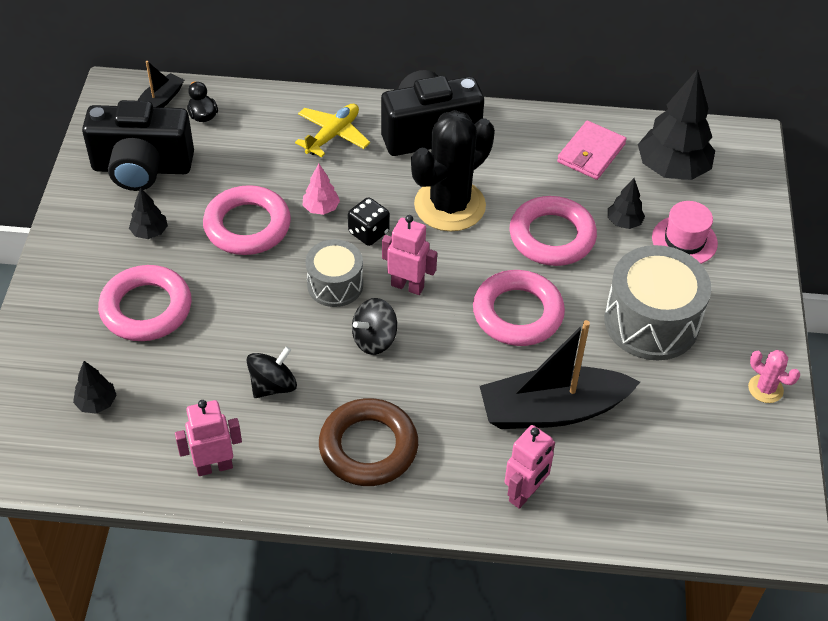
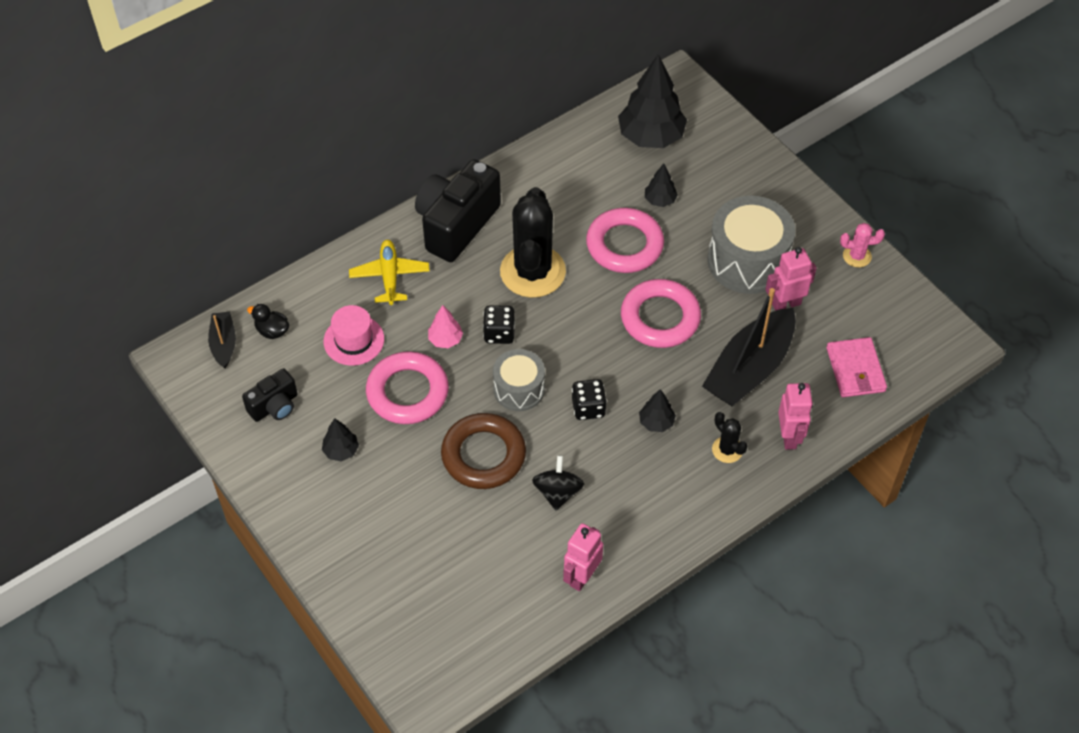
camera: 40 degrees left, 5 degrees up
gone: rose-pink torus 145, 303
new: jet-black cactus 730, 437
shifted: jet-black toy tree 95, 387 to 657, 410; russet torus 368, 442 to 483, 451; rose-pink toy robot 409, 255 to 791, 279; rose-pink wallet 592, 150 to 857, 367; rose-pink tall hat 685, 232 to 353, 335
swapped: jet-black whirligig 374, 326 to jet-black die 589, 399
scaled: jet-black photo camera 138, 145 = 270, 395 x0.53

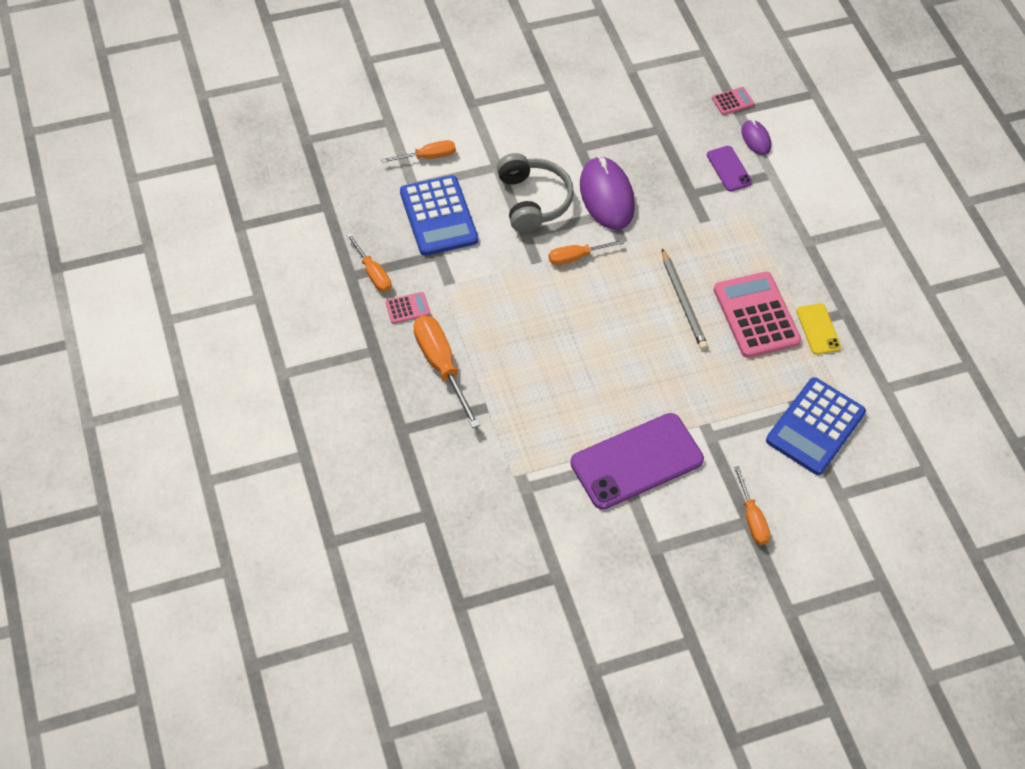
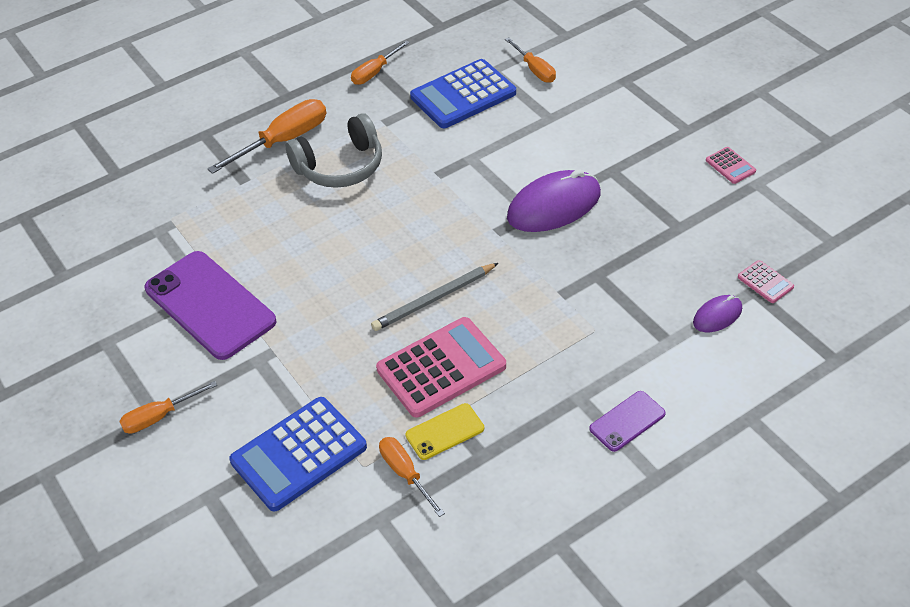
camera: 80 degrees right, 10 degrees down
shifted: rose-pink calculator 407, 308 to 731, 165; gray over-ear headphones 535, 193 to 334, 150; bright orange hand screwdriver 586, 252 to 412, 477; violet smartphone 729, 168 to 627, 421
rotated: blue calculator 816, 426 = 298, 454 60 degrees counterclockwise

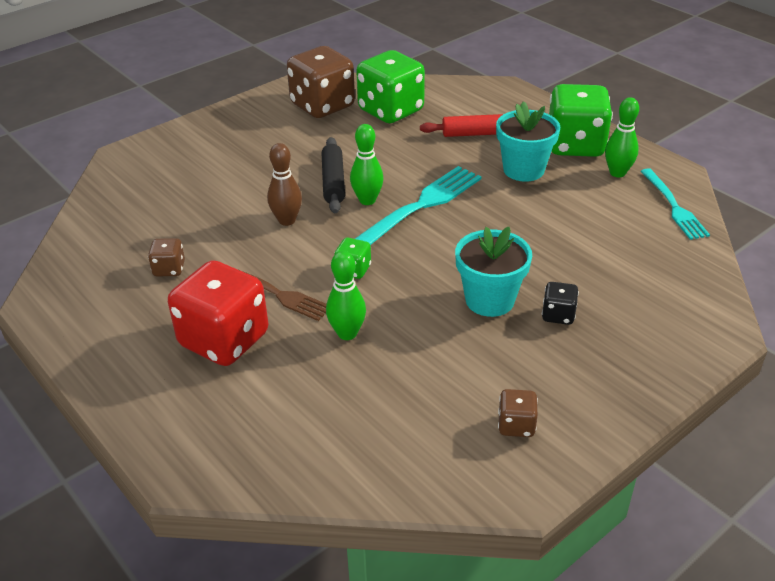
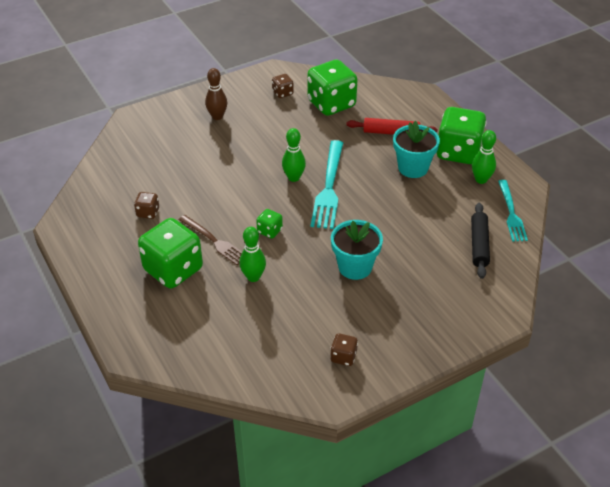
camera: 10 degrees right, 5 degrees up
gone: jet-black die 560, 303
shifted: russet bowling pin 284, 184 to 216, 94; jet-black dough roller 333, 175 to 480, 241
repainted: crimson die 218, 313 to leaf-green die 170, 253
rotated: turquoise dinner fork 418, 205 = 326, 184 135 degrees clockwise
scaled: russet die 321, 82 = 283, 86 x0.45

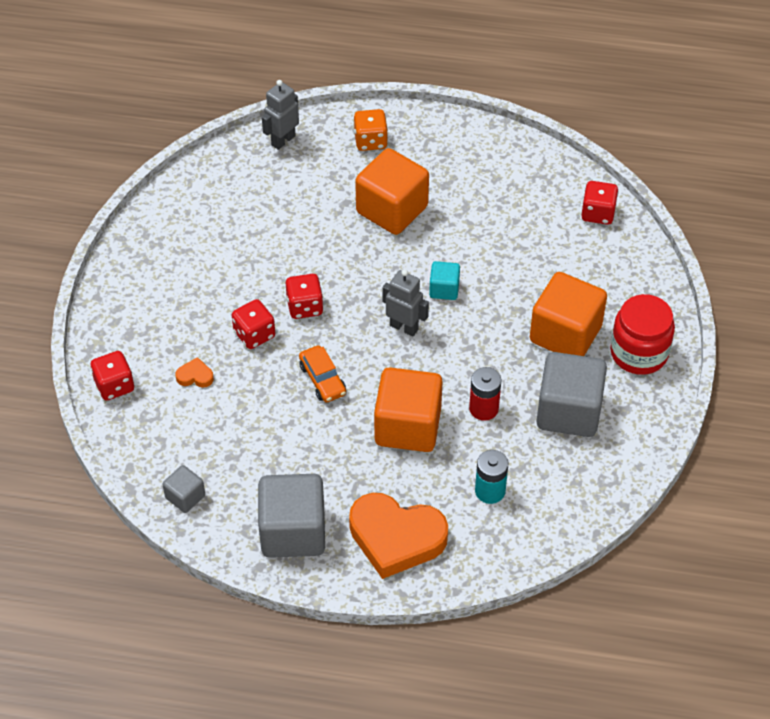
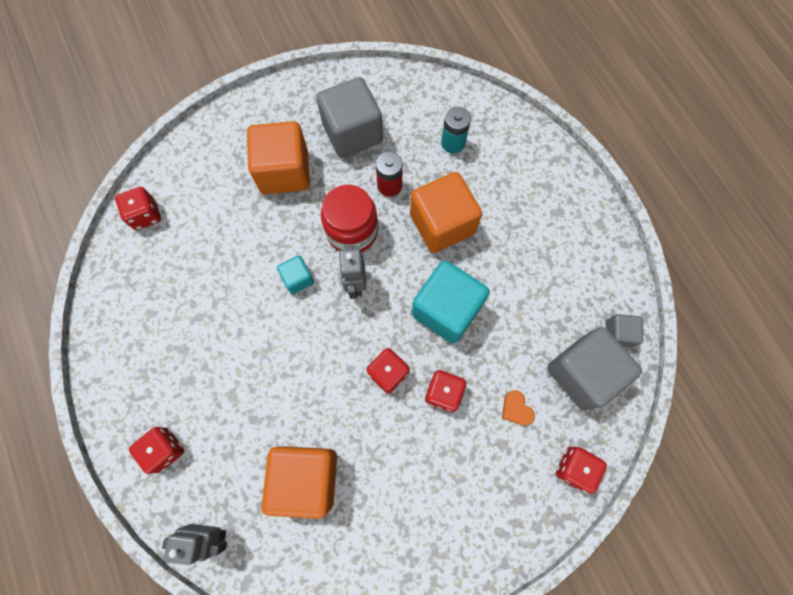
camera: 125 degrees left, 20 degrees up
gone: bright orange heart 398, 536
shifted: gray solid cube 291, 516 to 594, 368; bright orange solid cube 392, 191 to 299, 483; crimson jar 642, 334 to 349, 218
swapped: bright orange toy car 322, 373 to turquoise solid cube 451, 301
repainted: bright orange die 371, 130 to crimson die 156, 450

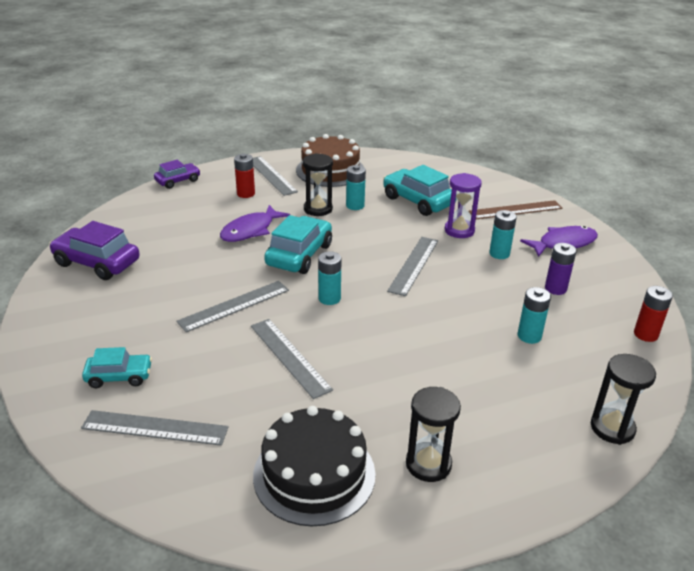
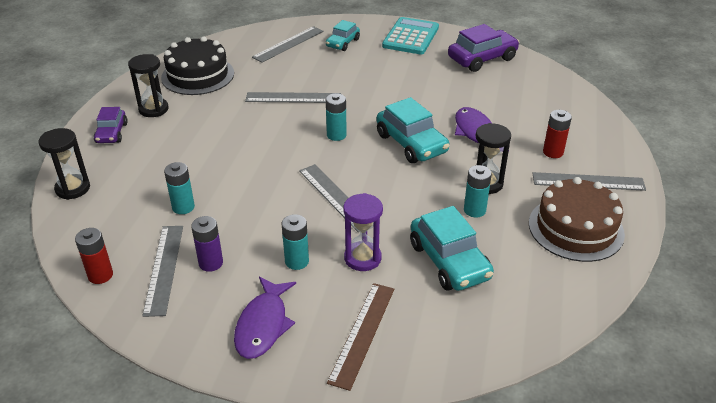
camera: 125 degrees right, 5 degrees up
new: turquoise calculator 410, 35
shifted: violet toy car 177, 174 to 111, 125; gray measuring stick 233, 306 to 162, 271
rotated: turquoise toy car 420, 190 = 452, 248 75 degrees clockwise

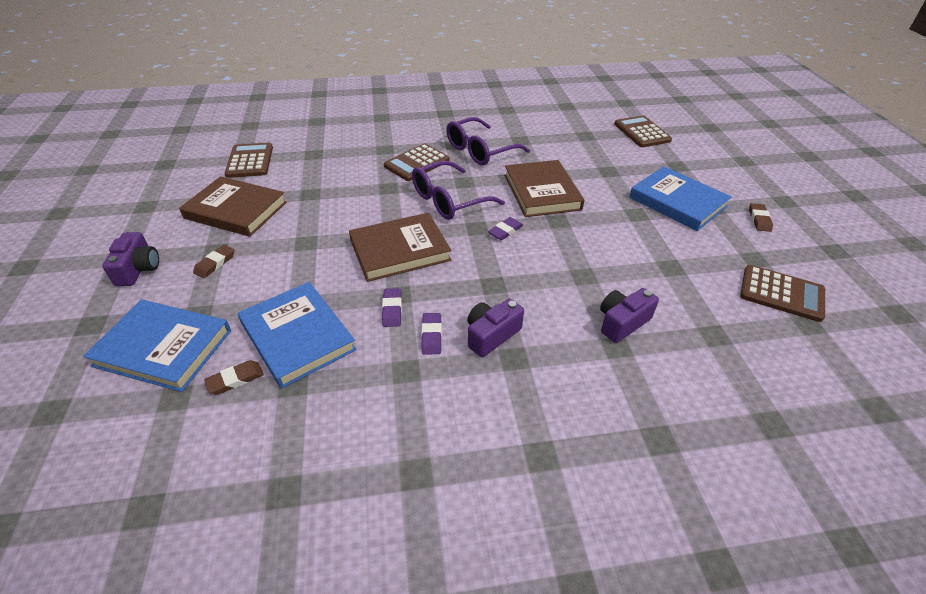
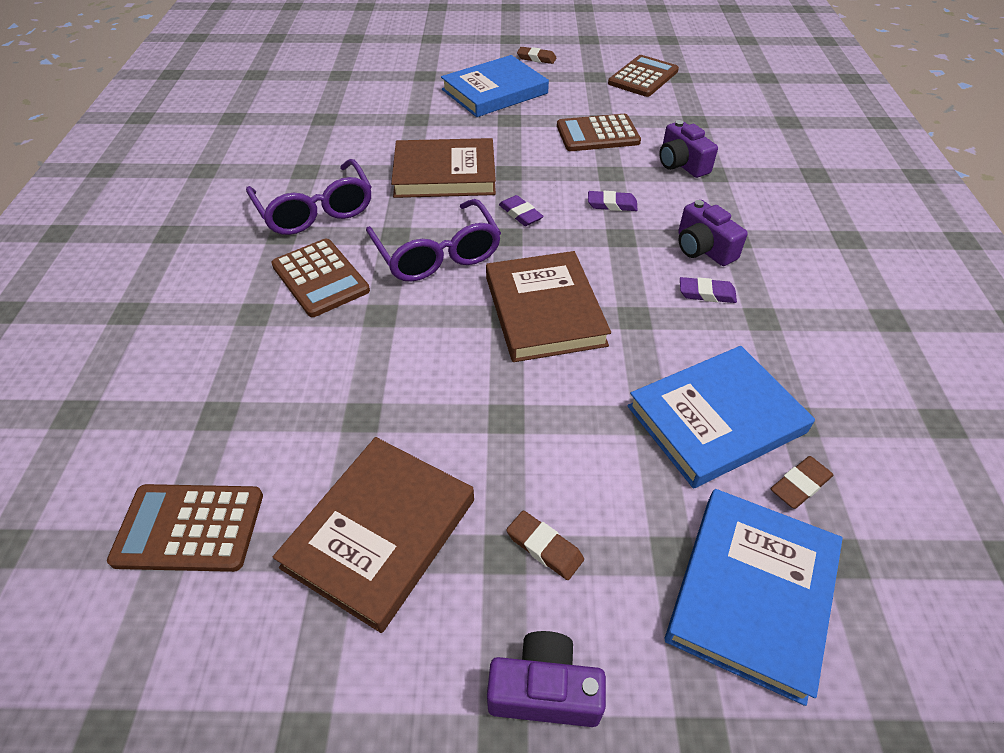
camera: 80 degrees left, 5 degrees up
shifted: violet pencil eraser 392, 307 to 612, 201; russet calculator 643, 131 to 599, 132
rotated: russet pencil eraser 234, 377 = 802, 482 75 degrees clockwise

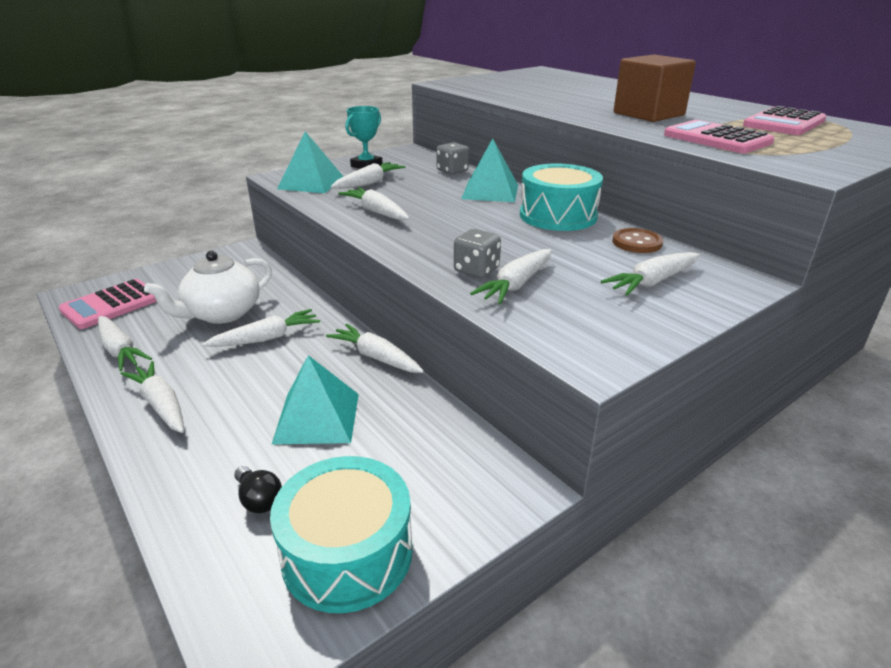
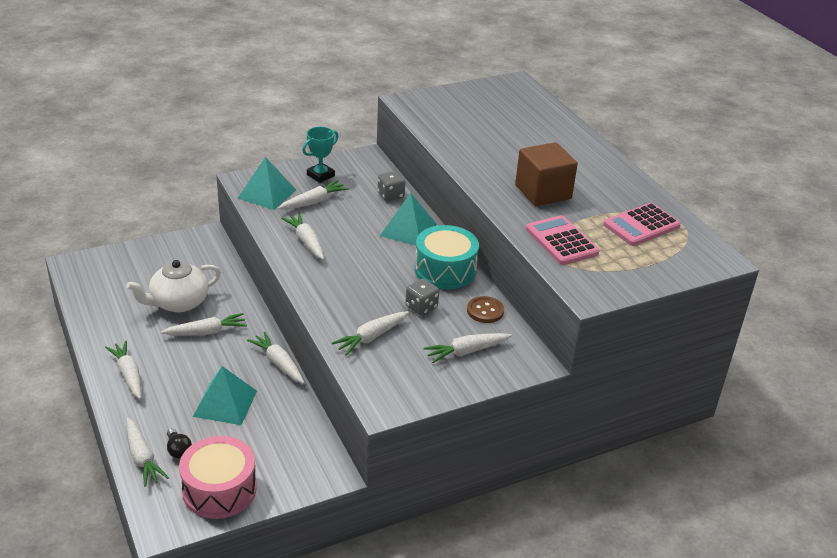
camera: 10 degrees right, 5 degrees up
gone: rose-pink calculator 108, 304
shifted: white root vegetable 125, 343 to 147, 452; gray die 477, 253 to 422, 297
repainted: turquoise snare drum 341, 534 to rose-pink snare drum 218, 477

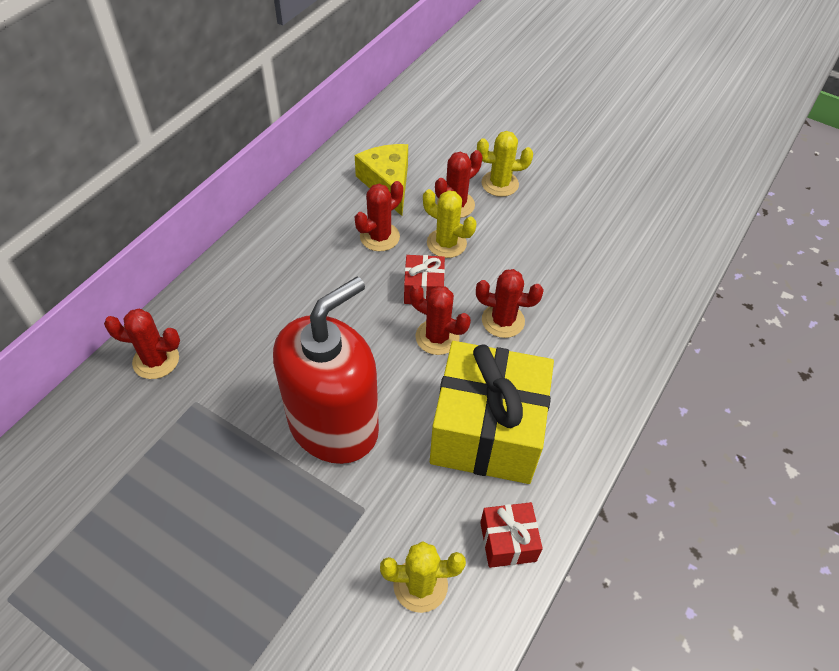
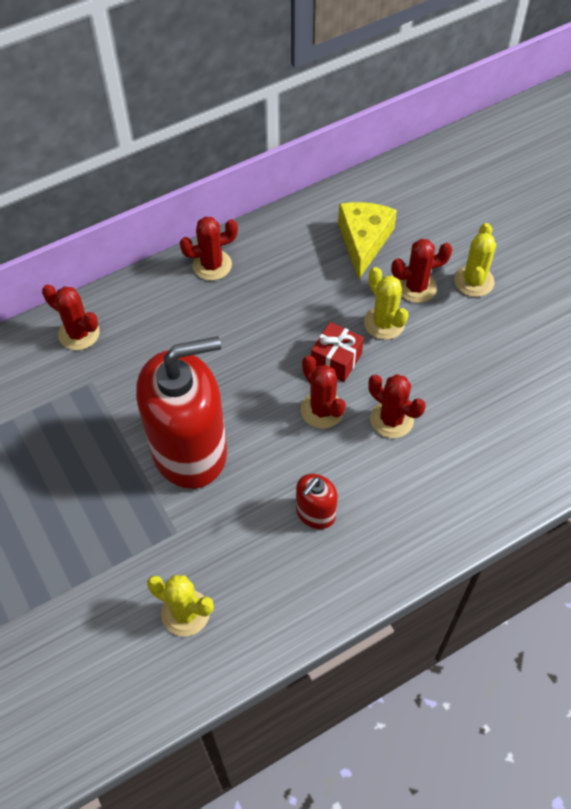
camera: 30 degrees right, 5 degrees up
gone: crimson gift 511, 535
shifted: crimson cactus 379, 216 to 209, 249
swapped: yellow gift 492, 412 to crimson pump bottle 317, 501
rotated: yellow cactus 505, 164 = 475, 260 75 degrees clockwise

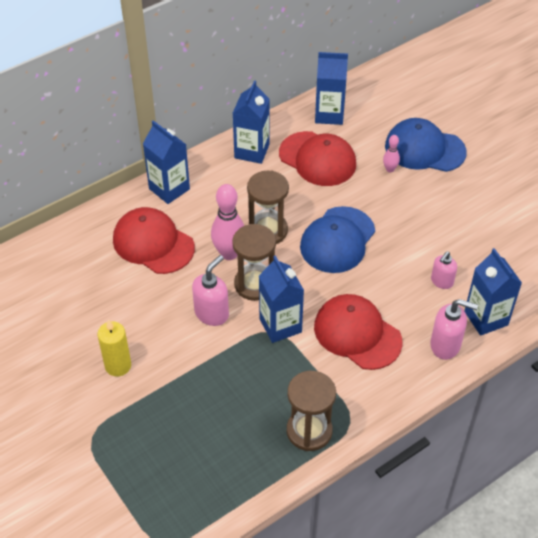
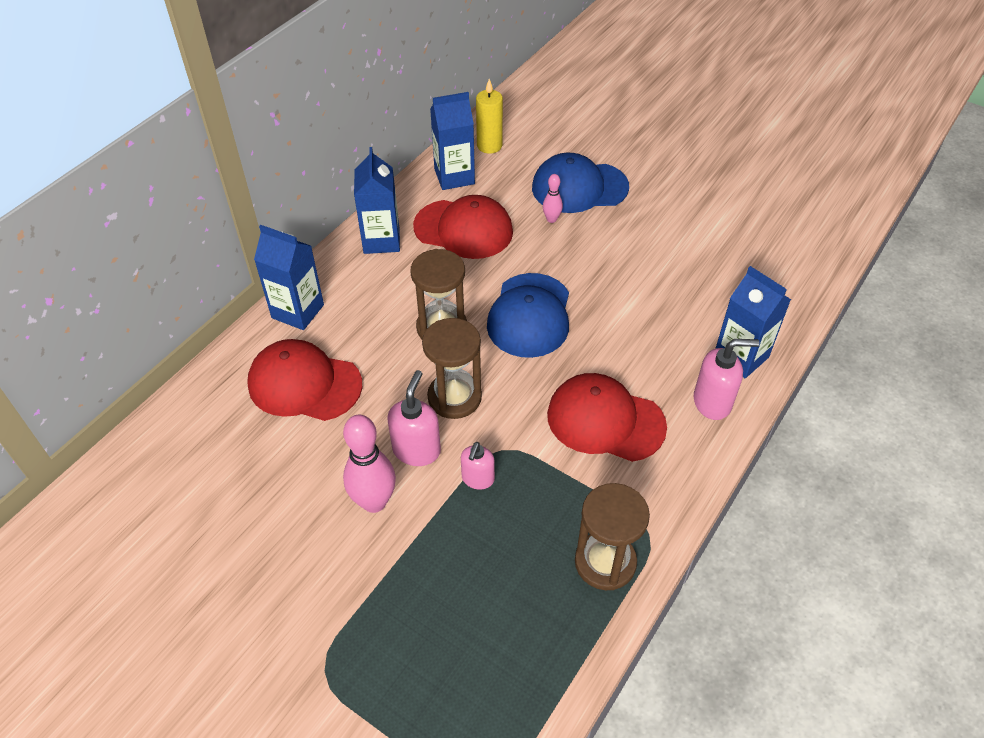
camera: 20 degrees left, 0 degrees up
gone: blue juice carton 281, 299
shifted: yellow wax candle 114, 348 to 489, 116; rose-pink bowling pin 227, 222 to 369, 464; rose-pink pump bottle 444, 270 to 478, 466

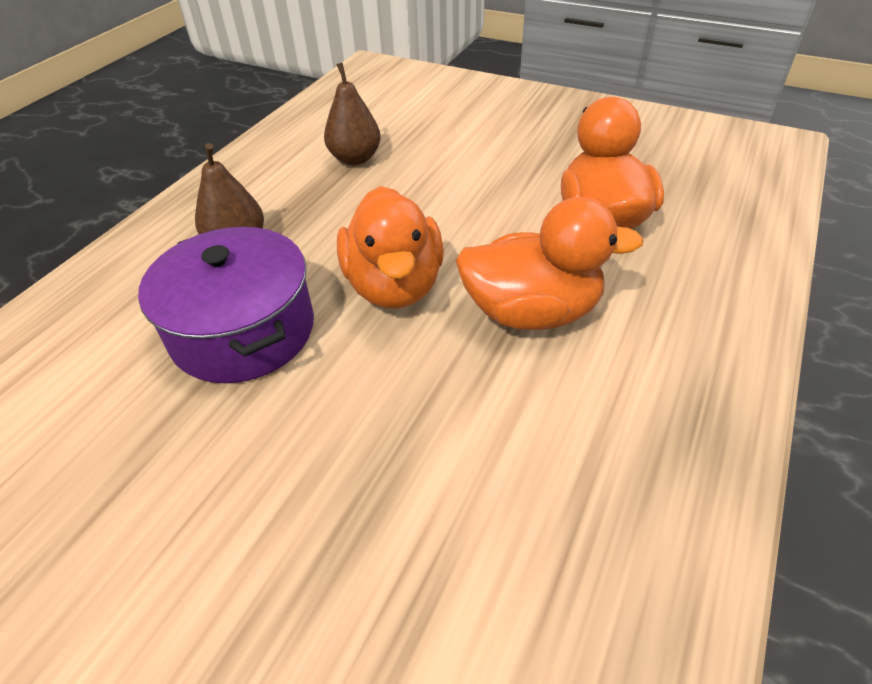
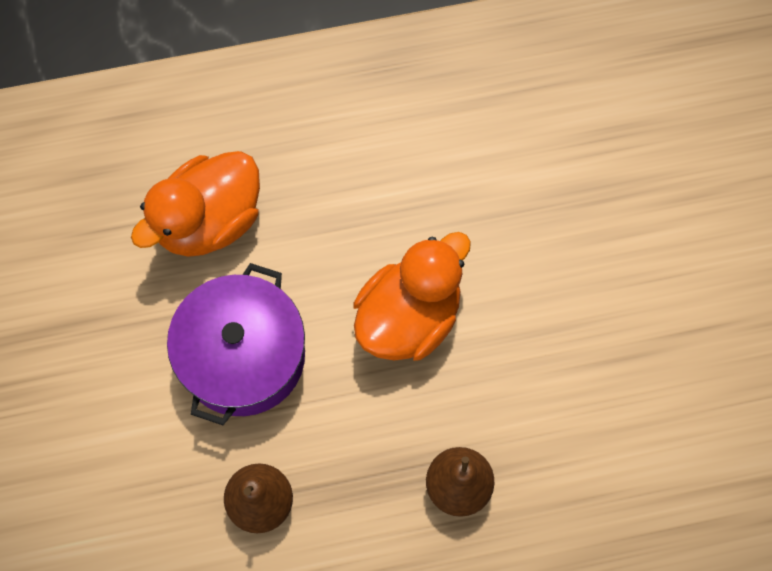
camera: 130 degrees left, 25 degrees up
gone: bright orange rubber duck 549, 263
shifted: violet cooking pot 226, 305 to 236, 344

